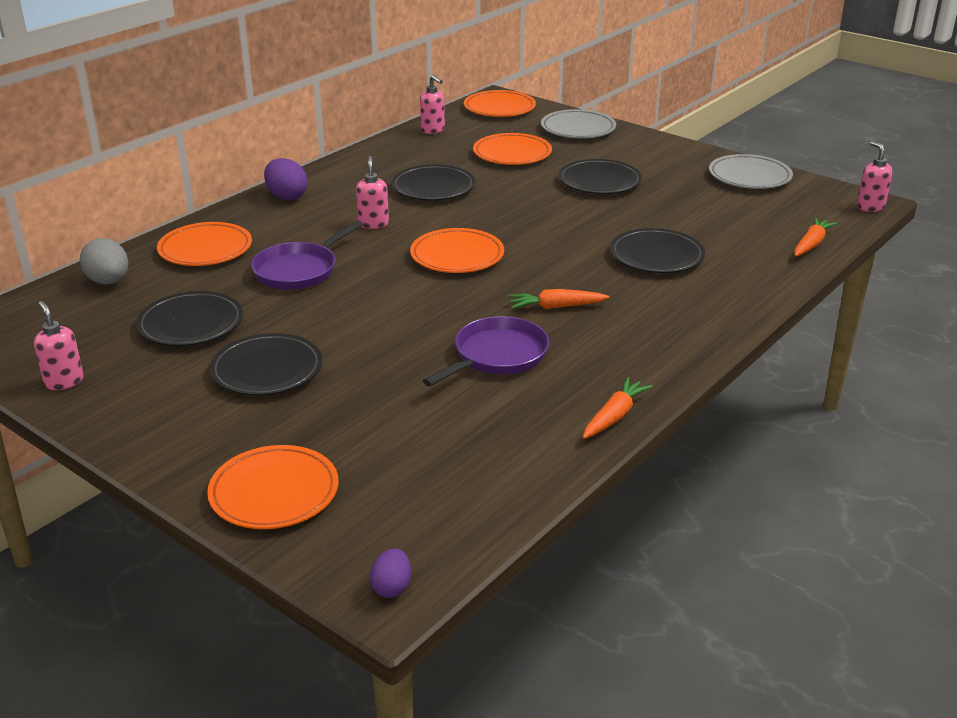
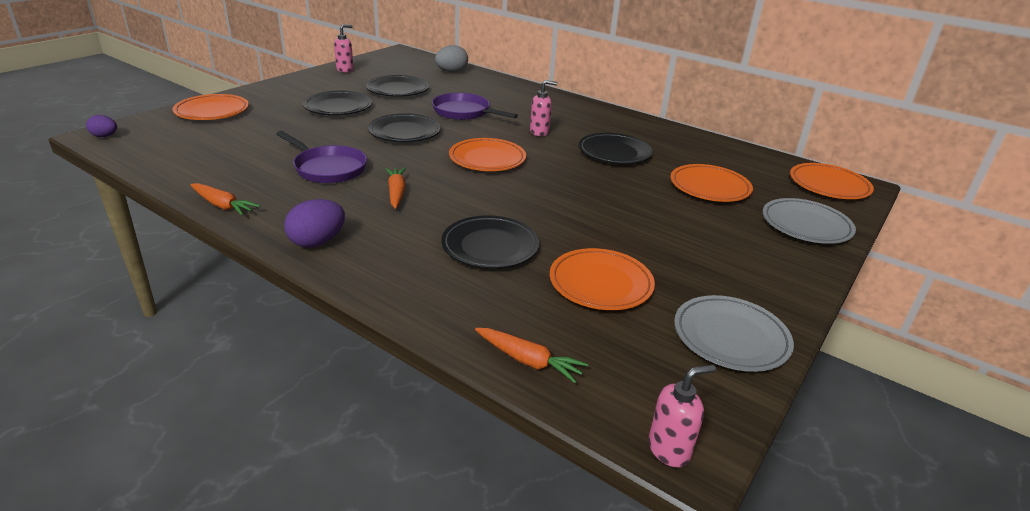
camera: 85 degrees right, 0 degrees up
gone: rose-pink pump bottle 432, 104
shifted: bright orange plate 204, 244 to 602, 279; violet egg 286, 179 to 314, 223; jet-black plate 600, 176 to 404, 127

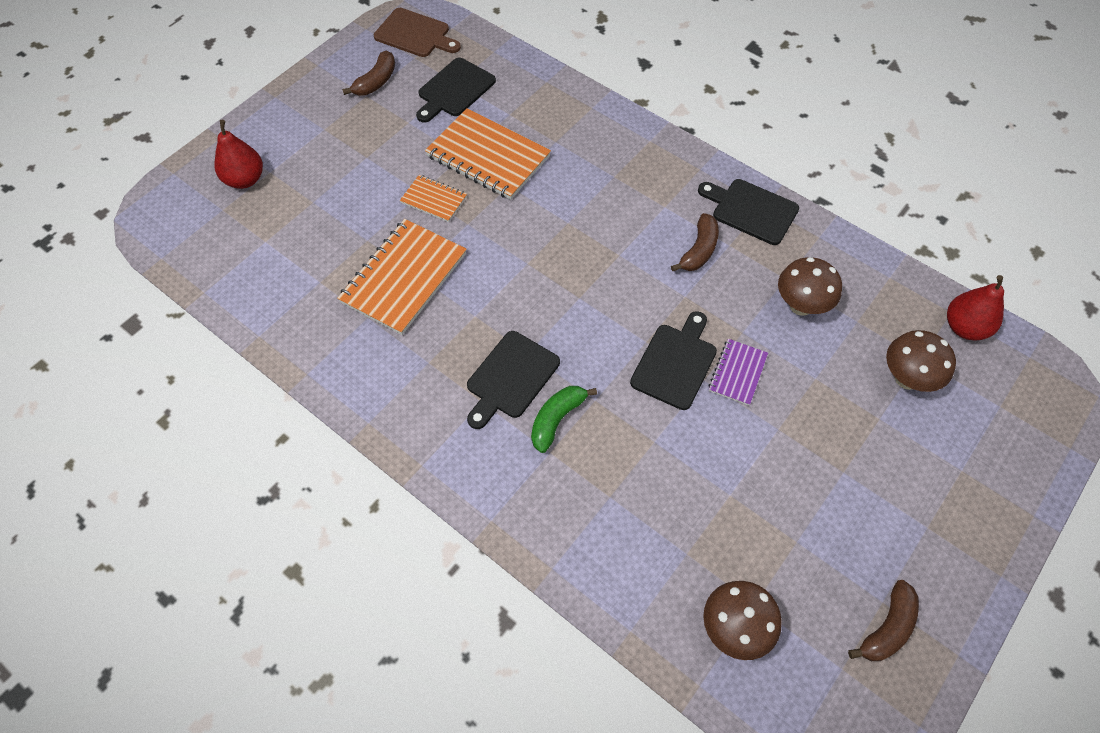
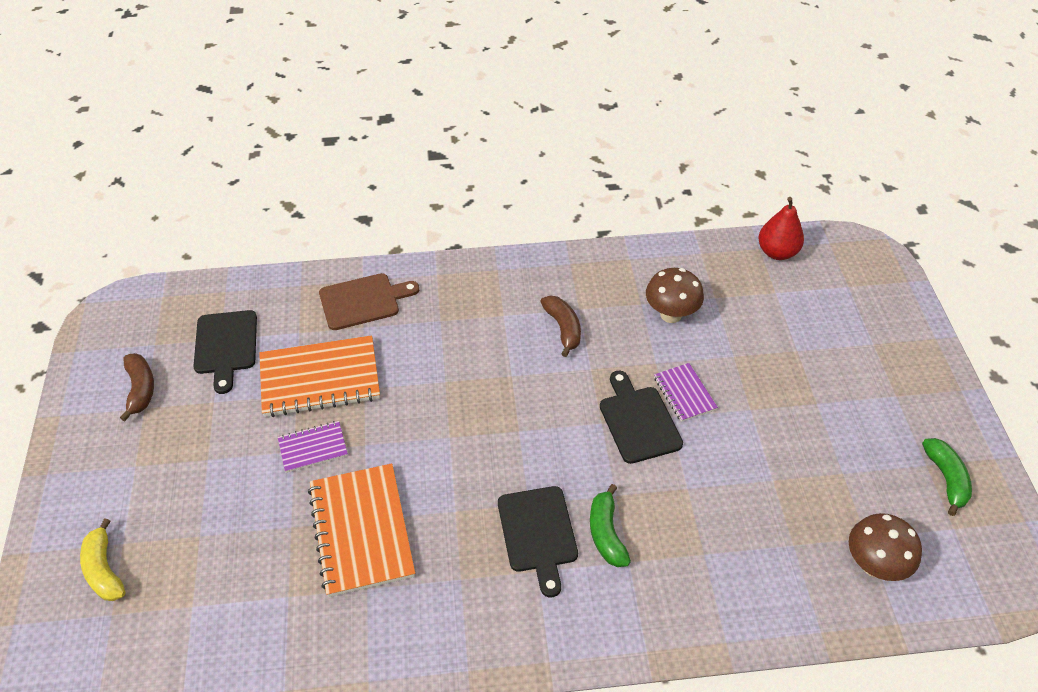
camera: 45 degrees left, 10 degrees down
gone: jet-black cutting board 748, 212; russet fungus 921, 361
shifted: russet cutting board 417, 32 to 369, 301
swapped: crimson toy pear 238, 154 to yellow toy banana 102, 559
repainted: bright orange notebook 433, 198 to violet notebook 313, 447; russet toy banana 883, 620 to leaf-green toy banana 947, 477

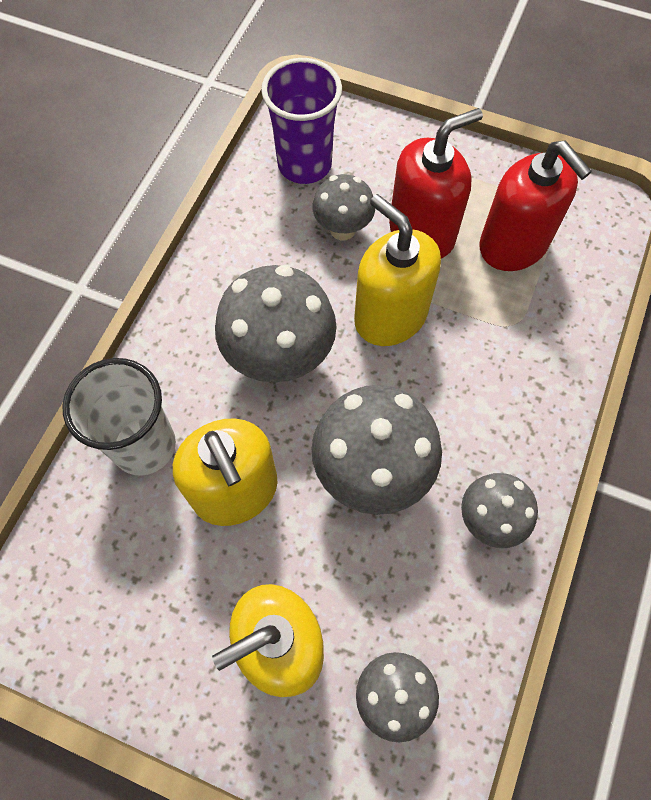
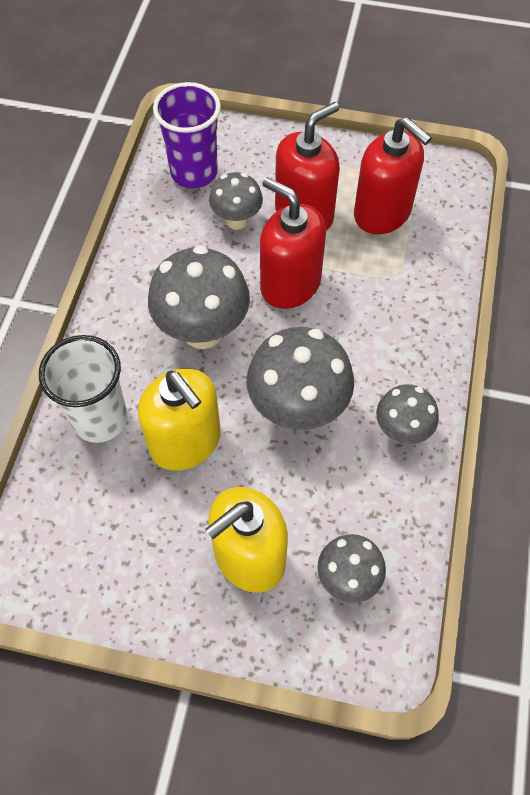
camera: 10 degrees left, 5 degrees down
repainted: yellow pump bottle 397, 270 to crimson pump bottle 293, 243

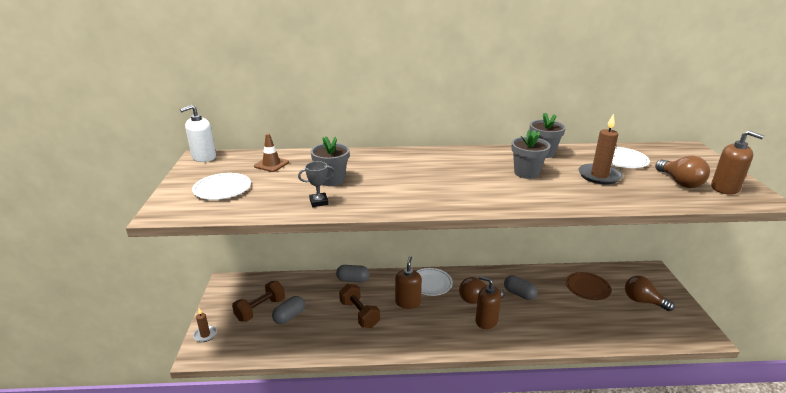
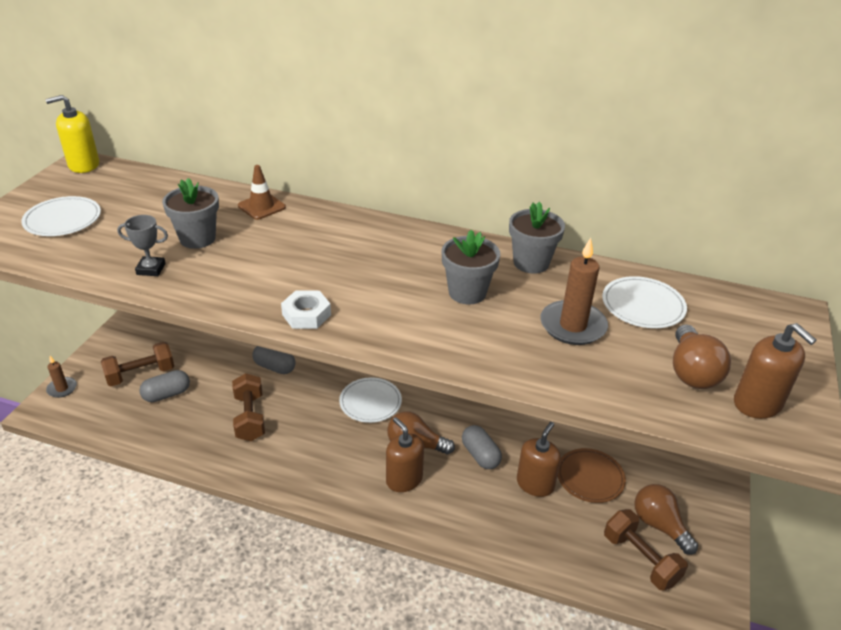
camera: 20 degrees right, 10 degrees up
new: white hexagon nut 306, 309; russet hand weight 646, 549
shifted: russet traffic cone 271, 153 to 262, 192; russet pump bottle 408, 282 to 539, 459
repainted: white pump bottle 198, 133 to yellow pump bottle 72, 134

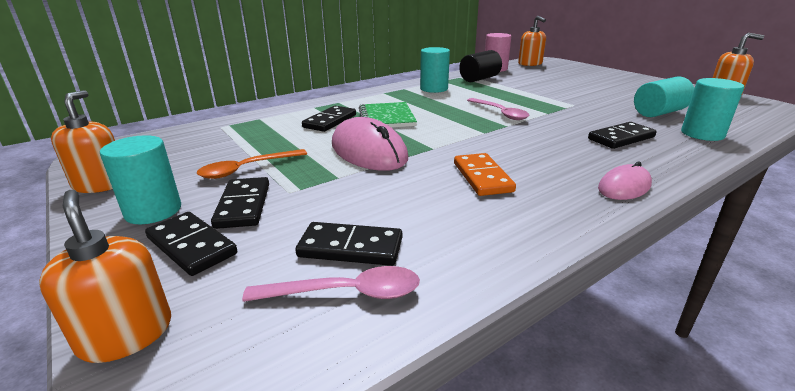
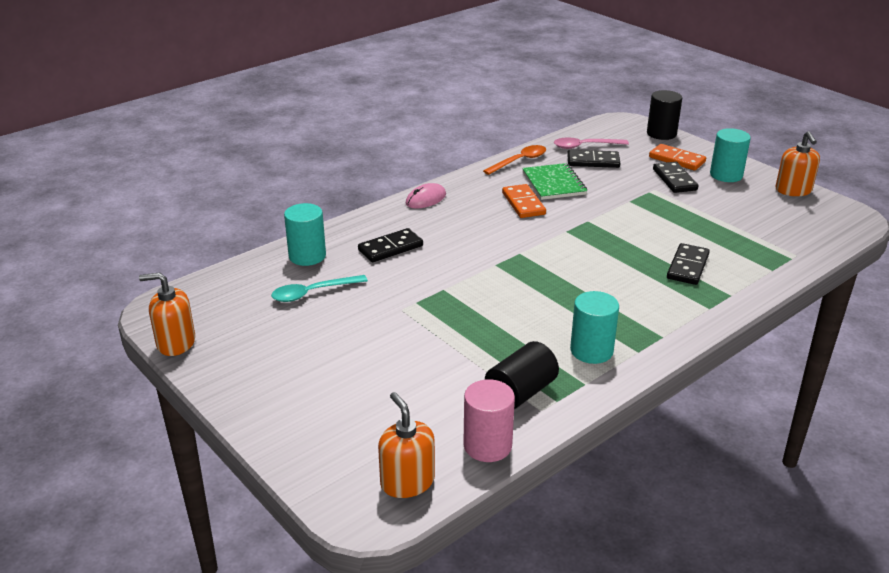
camera: 175 degrees right, 5 degrees up
gone: rose-pink mouse 370, 144; rose-pink teaspoon 498, 109
shifted: bright orange teaspoon 252, 164 to 514, 160; leaf-green notebook 388, 115 to 554, 181
swapped: bright orange pump bottle 105, 276 to jet-black cylinder 664, 115; turquoise cylinder 664, 97 to turquoise teaspoon 319, 288
repainted: jet-black domino tile 191, 244 to bright orange domino tile 677, 157

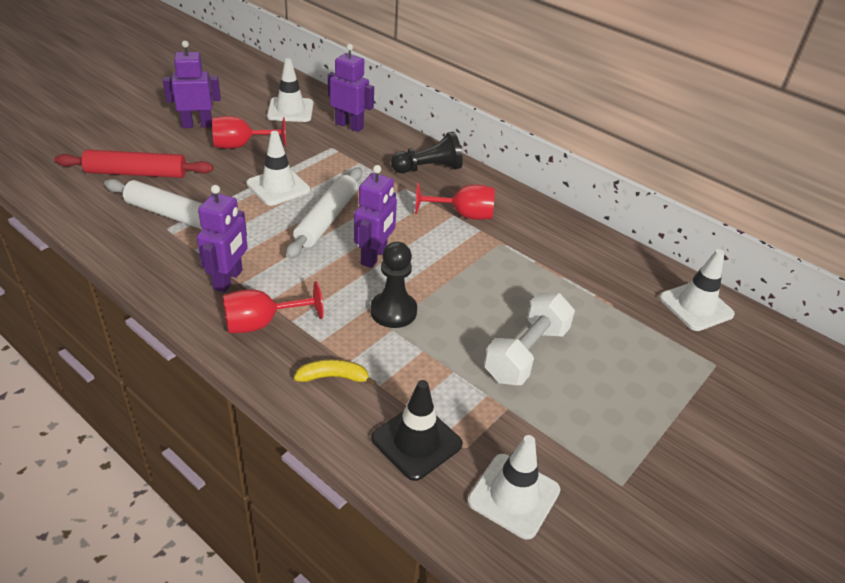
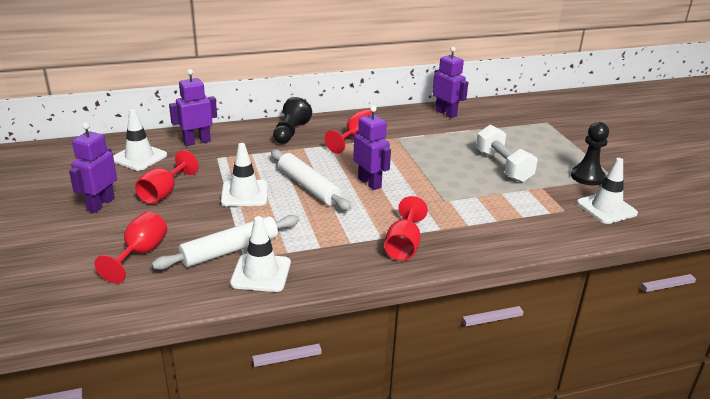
camera: 55 degrees left, 10 degrees down
gone: yellow toy banana 335, 372; jet-black traffic cone 417, 430
shifted: violet toy robot 222, 238 to 450, 82; jet-black pawn 393, 285 to 590, 154; white traffic cone 697, 290 to 260, 254
swapped: crimson dough roller 134, 164 to crimson goblet 131, 248

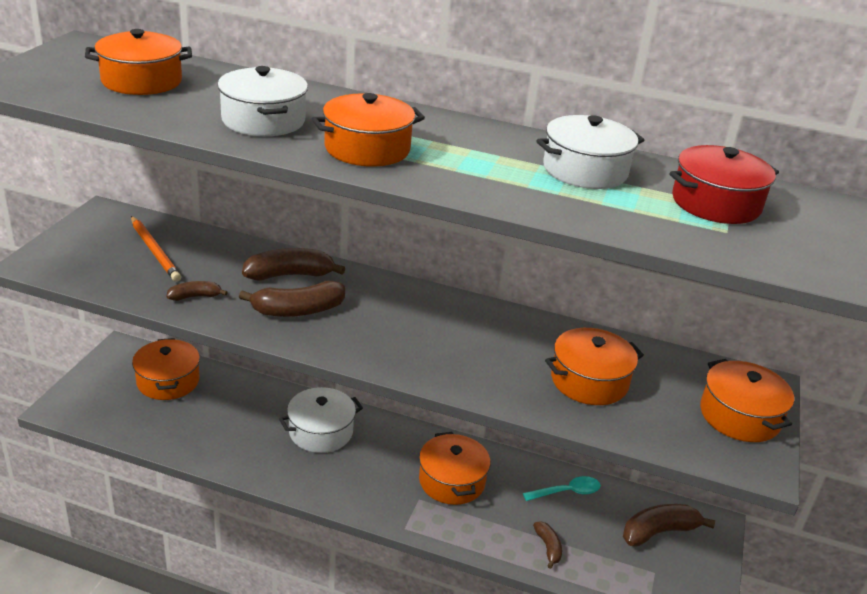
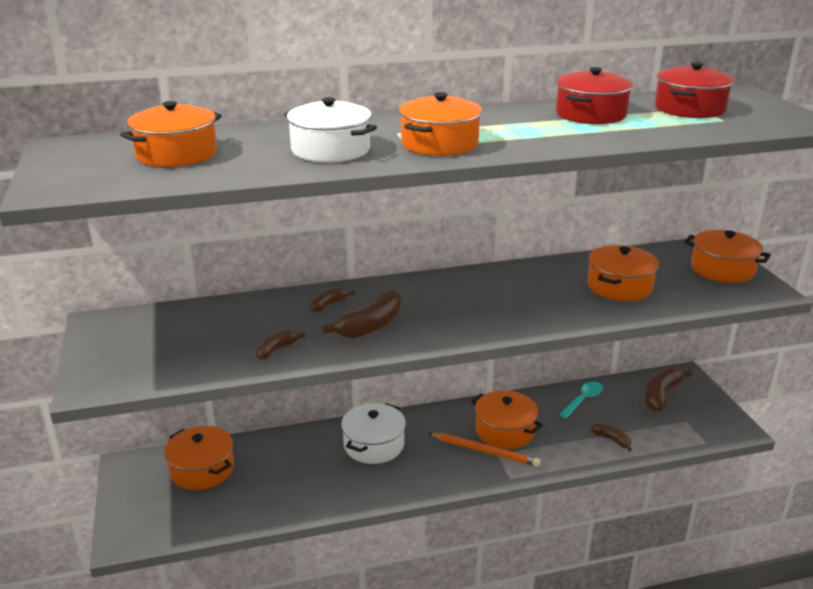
camera: 30 degrees left, 5 degrees down
shifted: bright orange pencil 156, 249 to 484, 450
repainted: white cooking pot 590, 152 to crimson cooking pot 594, 95
scaled: russet toy banana 293, 264 = 332, 300 x0.56

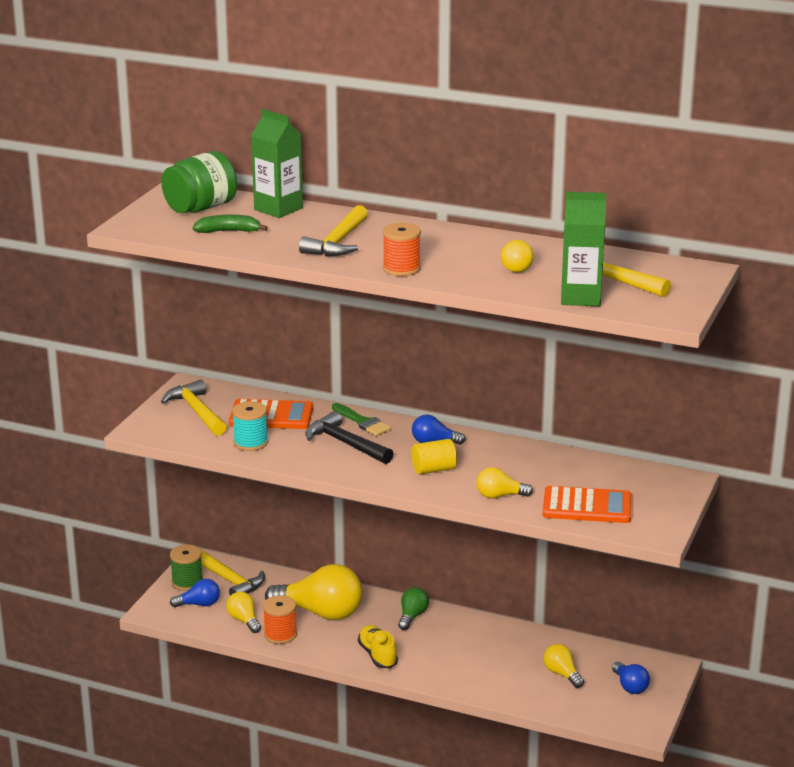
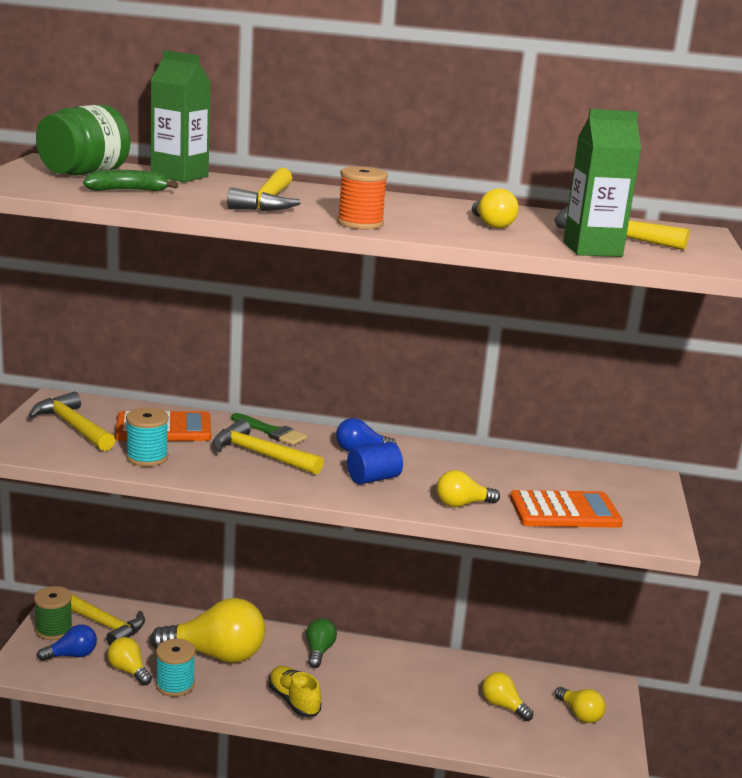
camera: 15 degrees left, 5 degrees down
repainted: bright orange spool 280, 619 to turquoise spool 175, 668; jet-black hammer 349, 437 to yellow hammer 268, 447; yellow cylinder 434, 457 to blue cylinder 375, 463; blue bulb 631, 678 to yellow bulb 580, 705

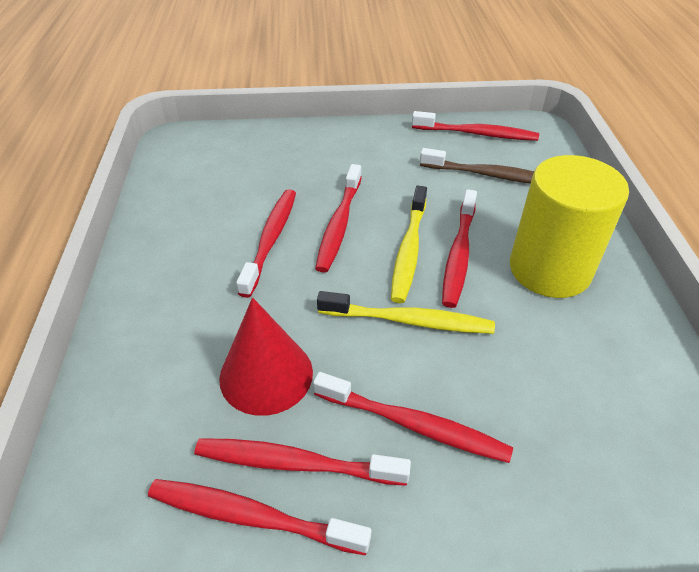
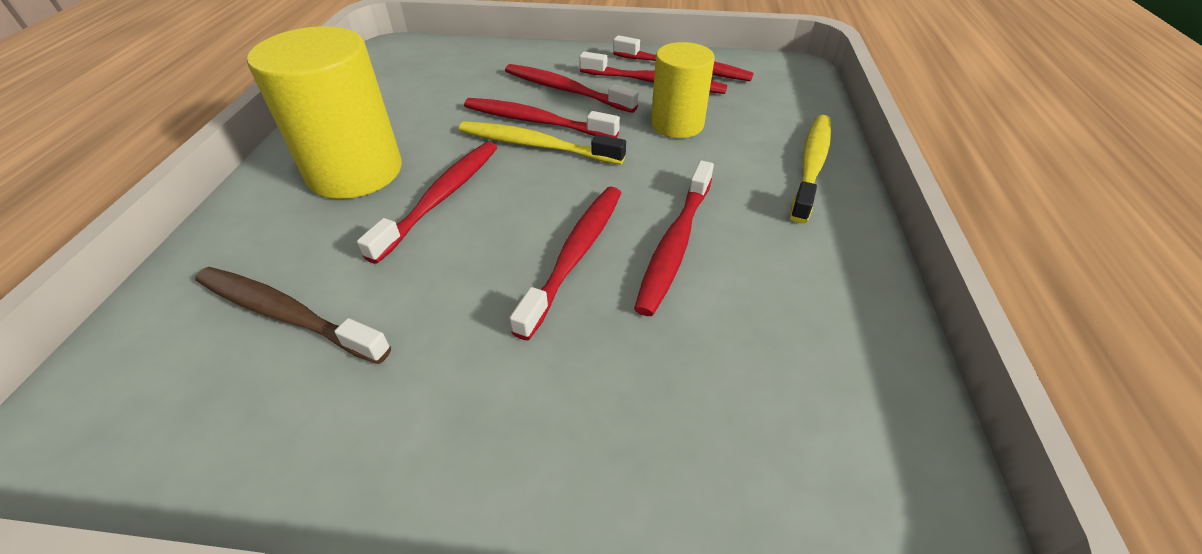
camera: 170 degrees left, 0 degrees up
shifted: yellow tooth brush 409, 244 to 810, 169; crimson tooth brush 475, 126 to 542, 118
swapped: crimson solid cone 266, 356 to yellow cylinder 683, 90

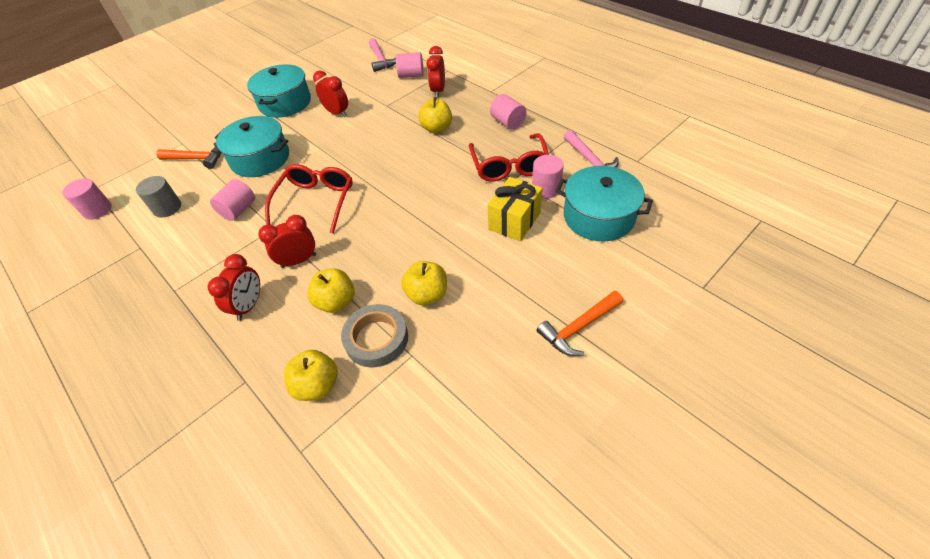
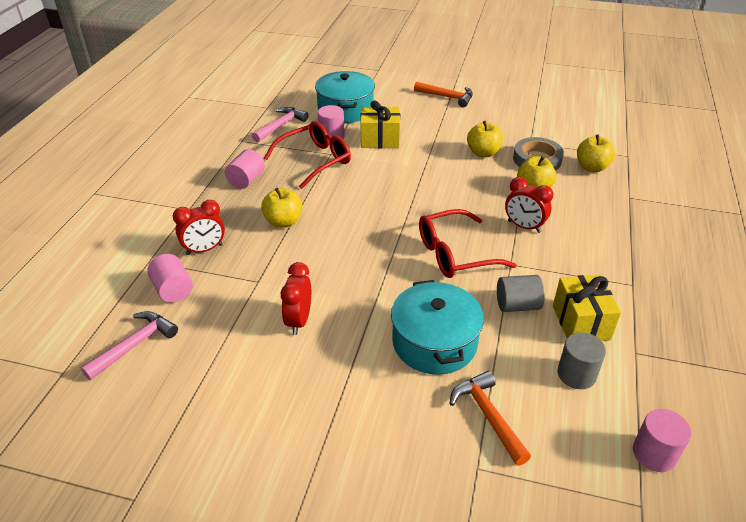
camera: 125 degrees left, 10 degrees down
gone: crimson alarm clock 233, 287; turquoise cooking pot 279, 91
new: yellow gift 587, 308
repainted: rose-pink cylinder 232, 200 to gray cylinder 521, 293

